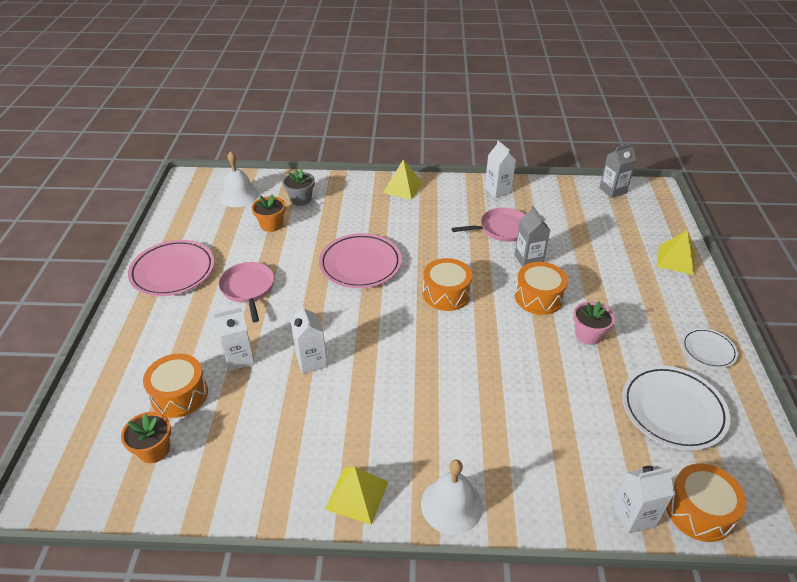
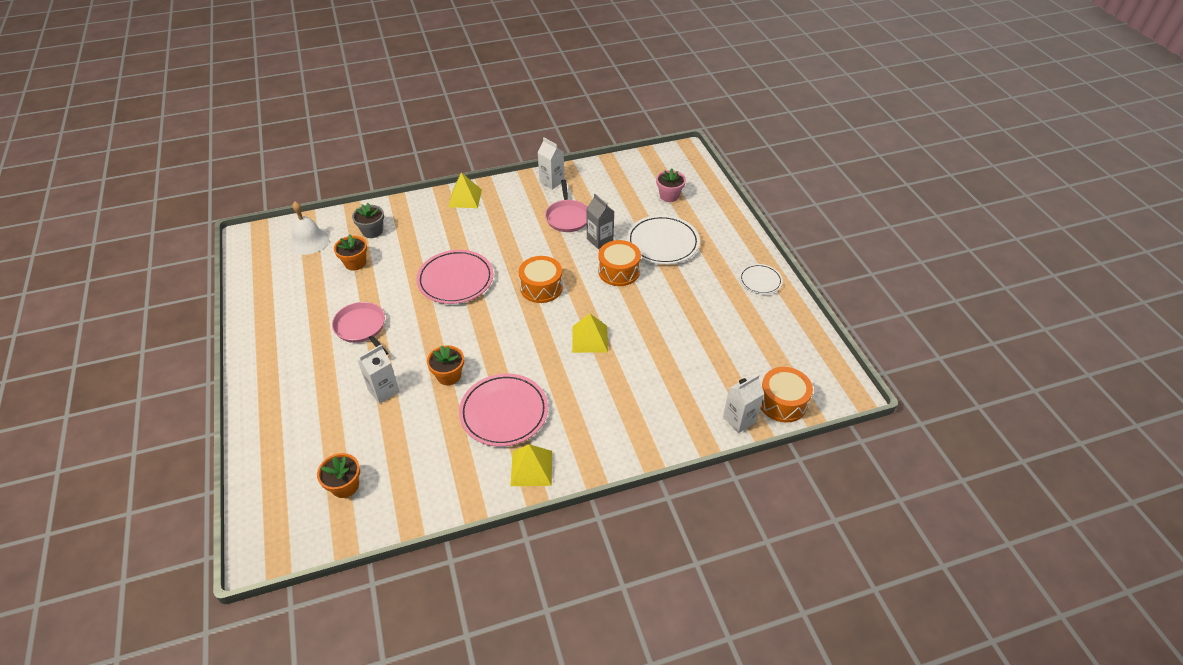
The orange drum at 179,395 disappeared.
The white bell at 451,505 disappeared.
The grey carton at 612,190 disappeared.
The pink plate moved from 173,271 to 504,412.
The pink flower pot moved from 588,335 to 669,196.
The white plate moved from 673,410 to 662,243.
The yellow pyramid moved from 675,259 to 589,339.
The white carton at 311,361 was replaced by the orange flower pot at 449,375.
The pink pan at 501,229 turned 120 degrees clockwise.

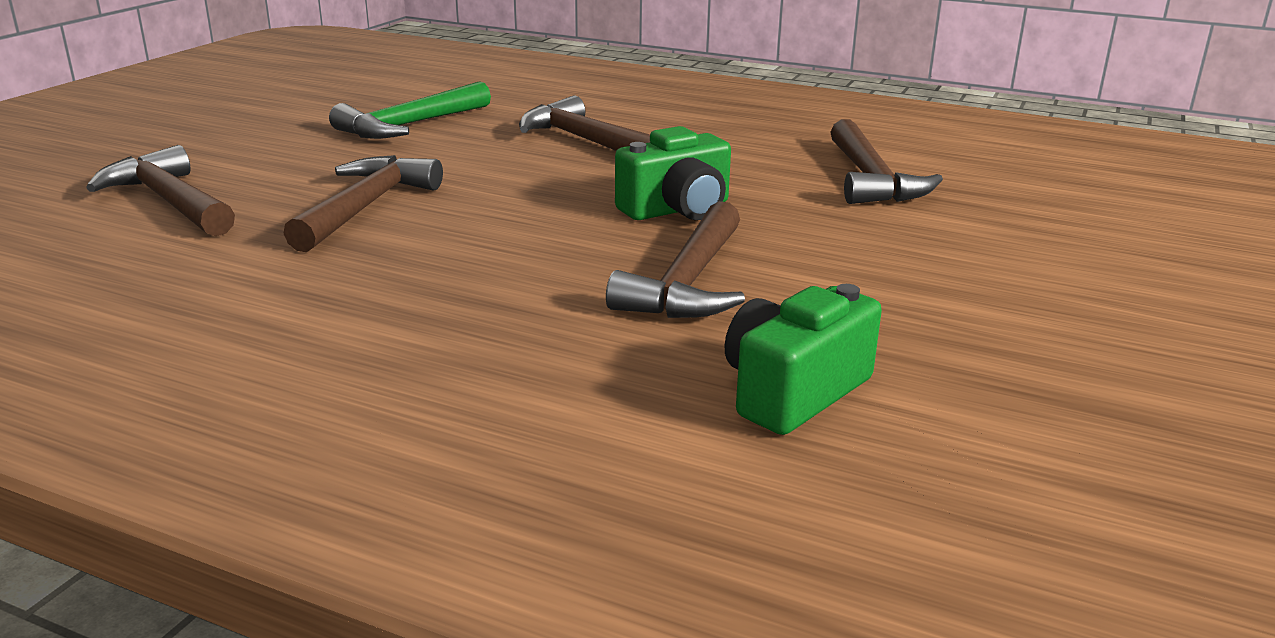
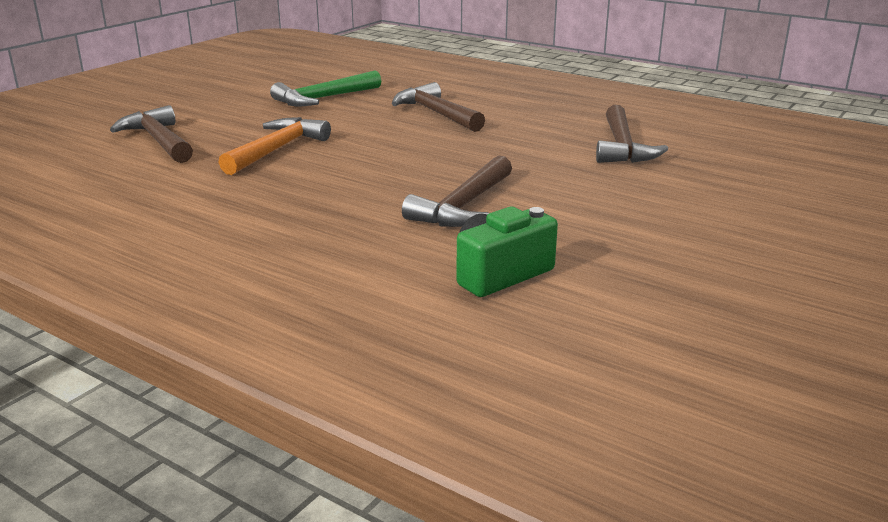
The green camera at 677,209 disappeared.
The brown hammer at 366,207 became the orange hammer at 277,150.

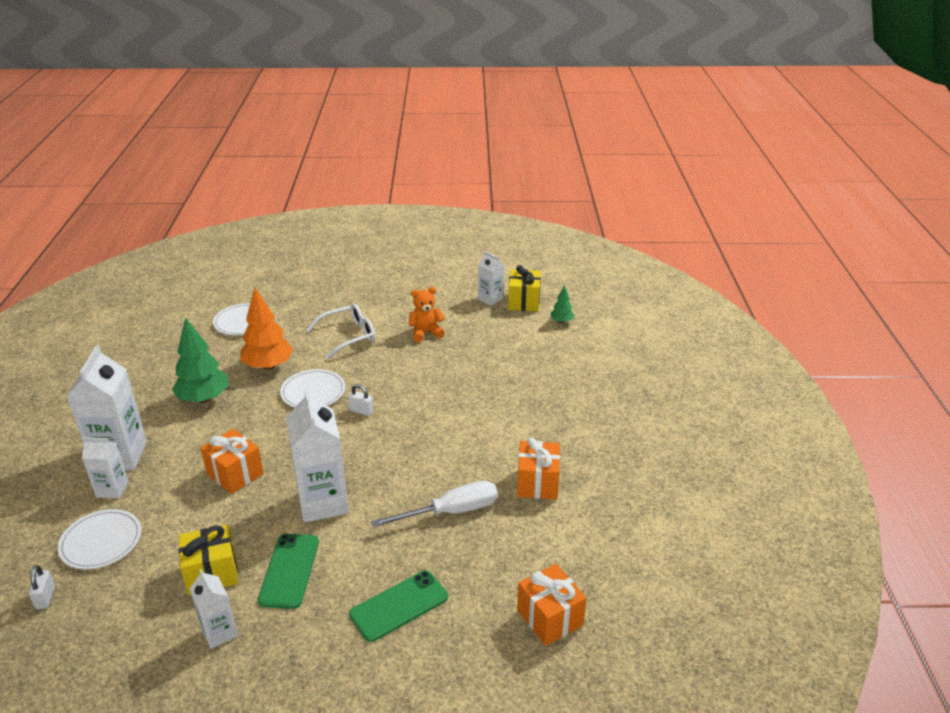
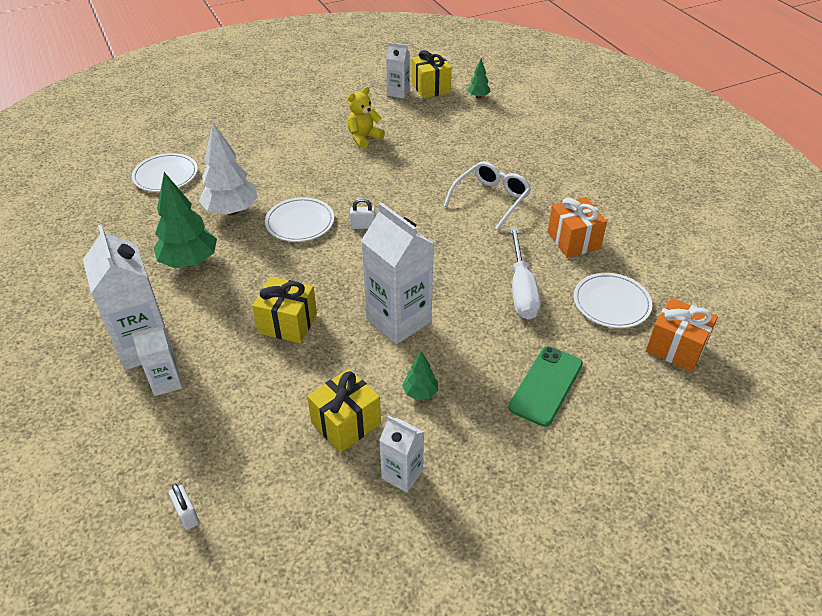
The white plate moved from 101,541 to 611,303.
The white glasses moved from 349,336 to 491,199.
The green phone at 289,570 was replaced by the green tree at 420,393.
The orange gift at 235,474 became the yellow gift at 287,323.
The orange tree at 268,366 became the white tree at 231,211.
The orange teddy bear at 426,333 became the yellow teddy bear at 364,138.
The white screwdriver at 451,512 turned 135 degrees clockwise.

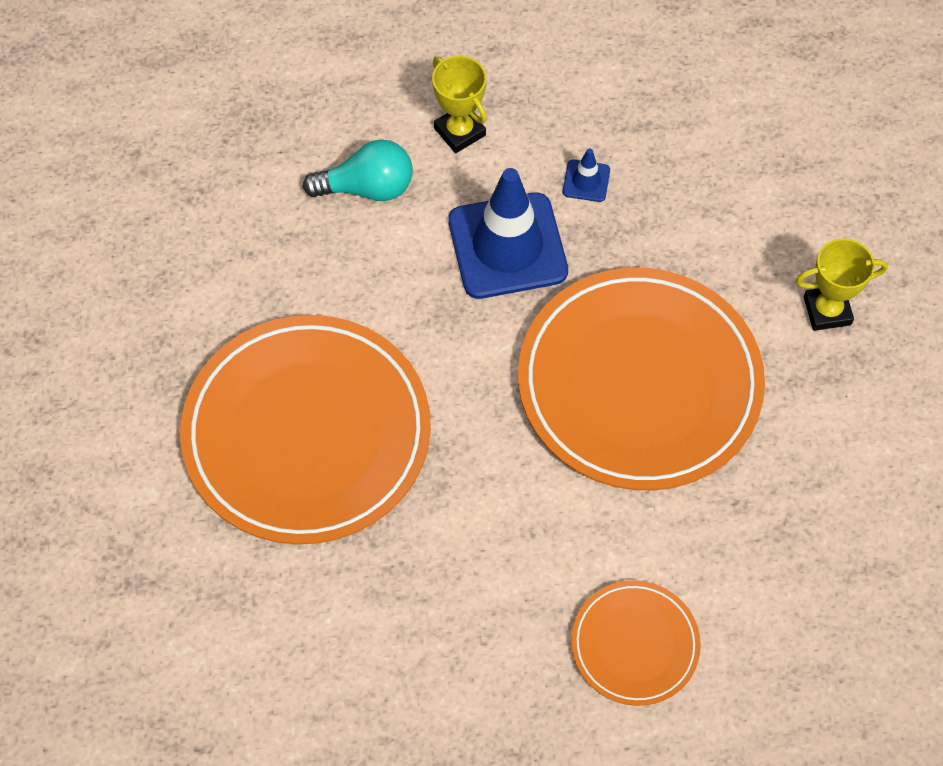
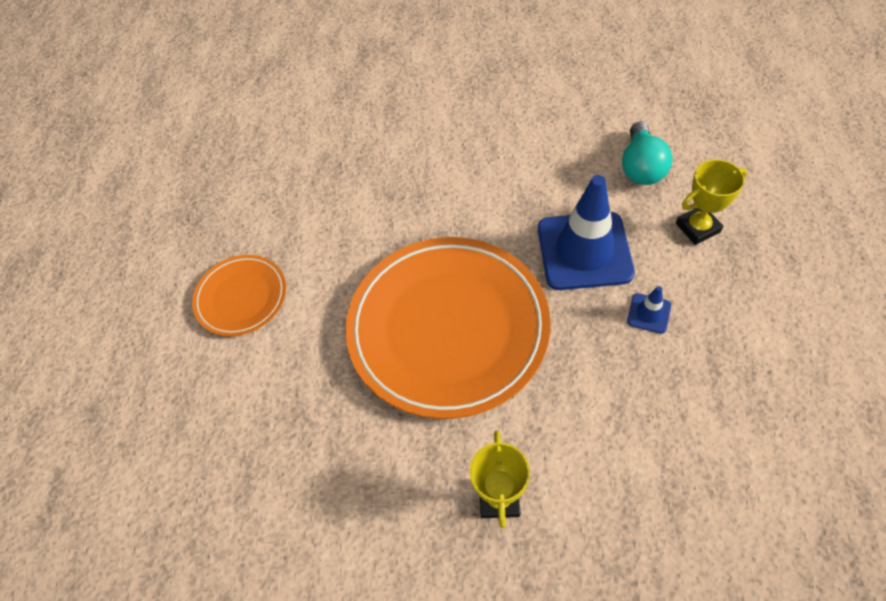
The orange plate at 307,433 disappeared.

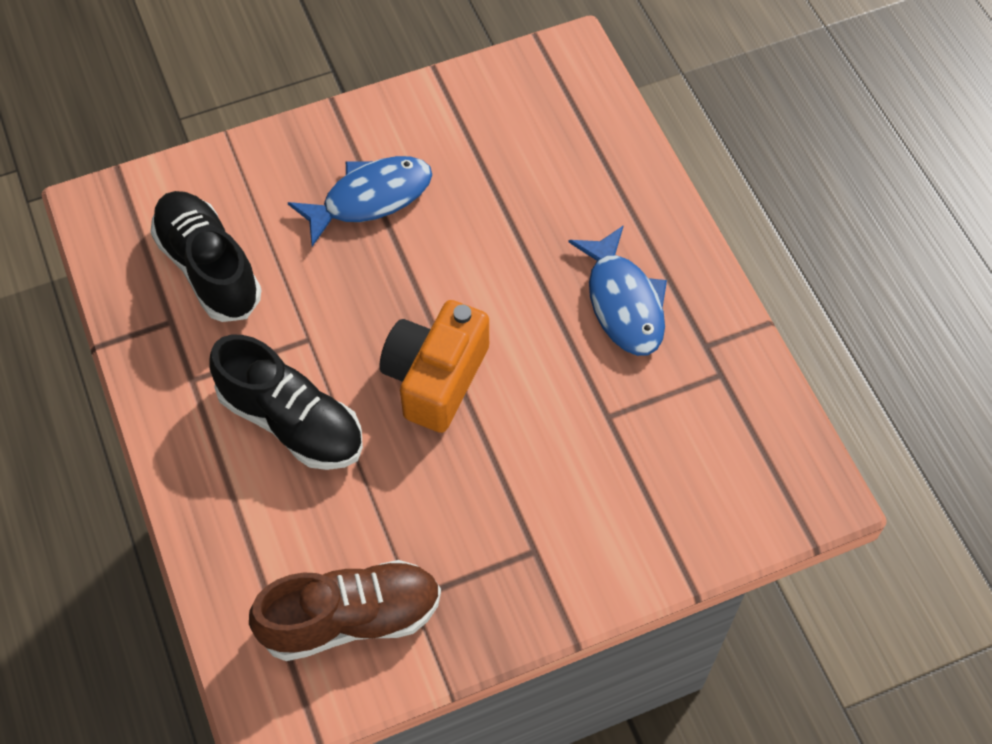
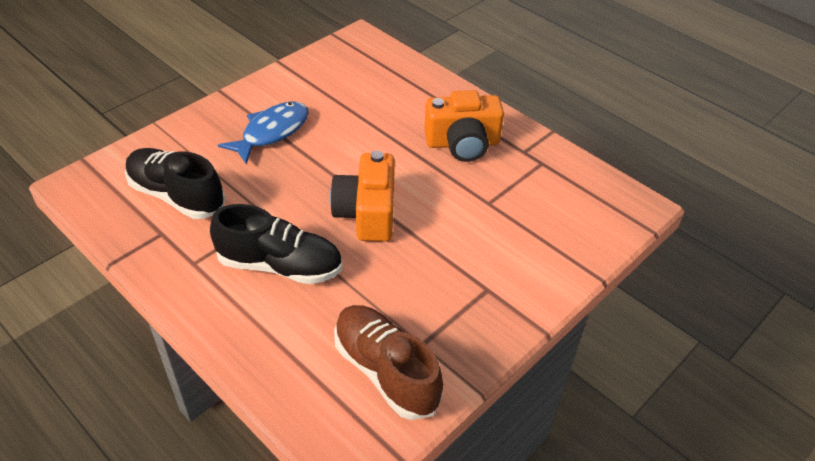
The blue fish at 623,303 was replaced by the orange camera at 462,143.
The brown shoe at 351,618 turned 90 degrees counterclockwise.

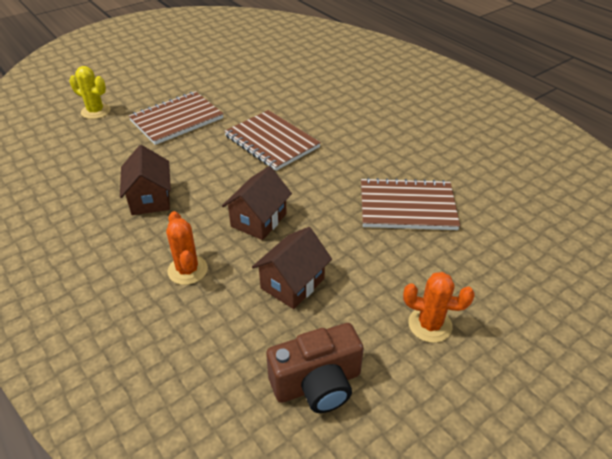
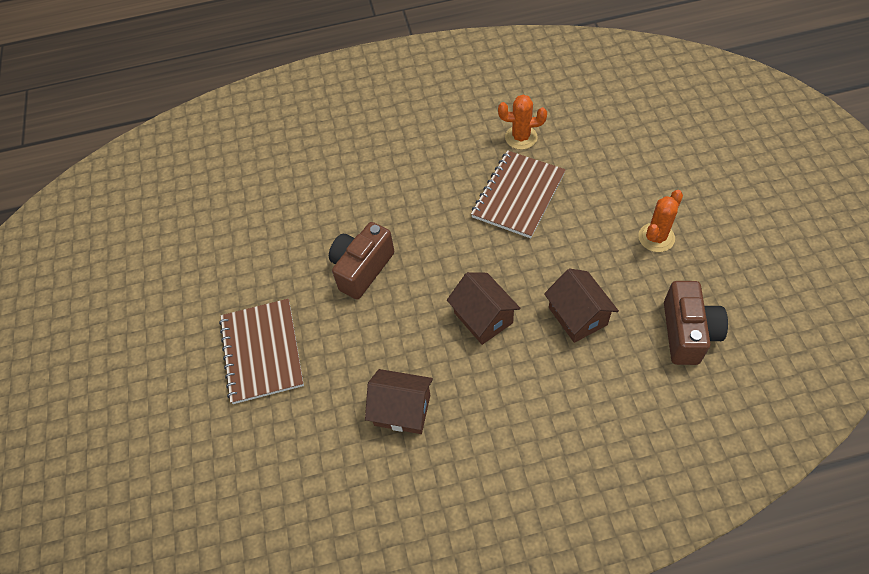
The yellow cactus at 96,111 disappeared.
The orange cactus moved from 187,270 to 521,137.
The brown notebook at 271,142 was replaced by the brown camera at 362,269.

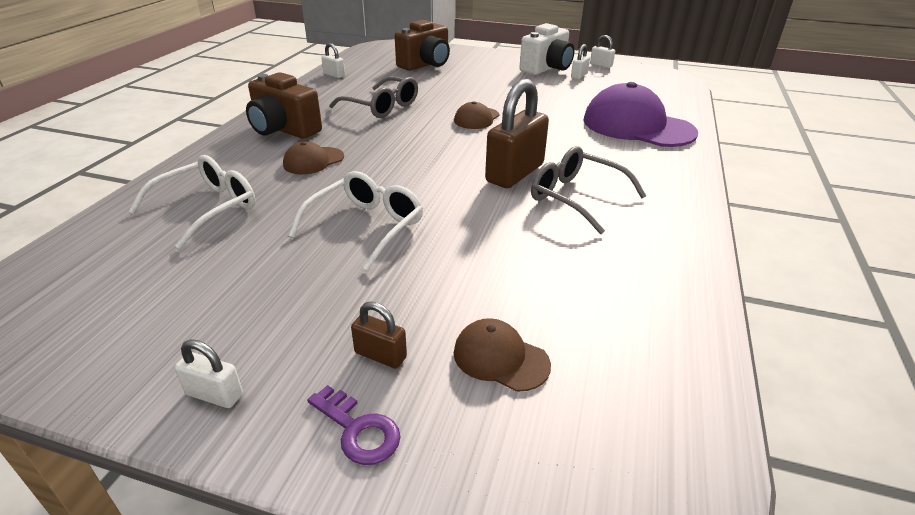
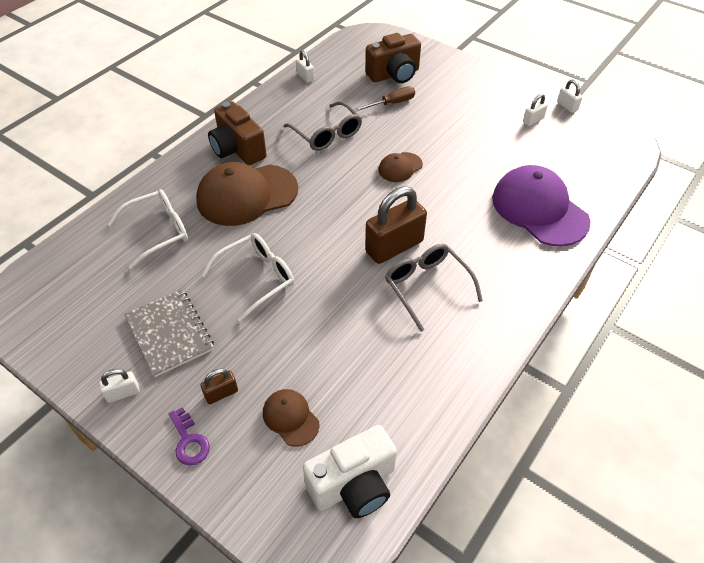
The grey notebook at 169,333 appeared.
The brown screwdriver at 391,103 appeared.
The white camera moved from 546,68 to 354,485.
The white padlock at 214,394 turned 60 degrees counterclockwise.
The brown padlock at 380,355 turned 75 degrees counterclockwise.
The brown cap at 313,161 changed to 2.06 times the size.

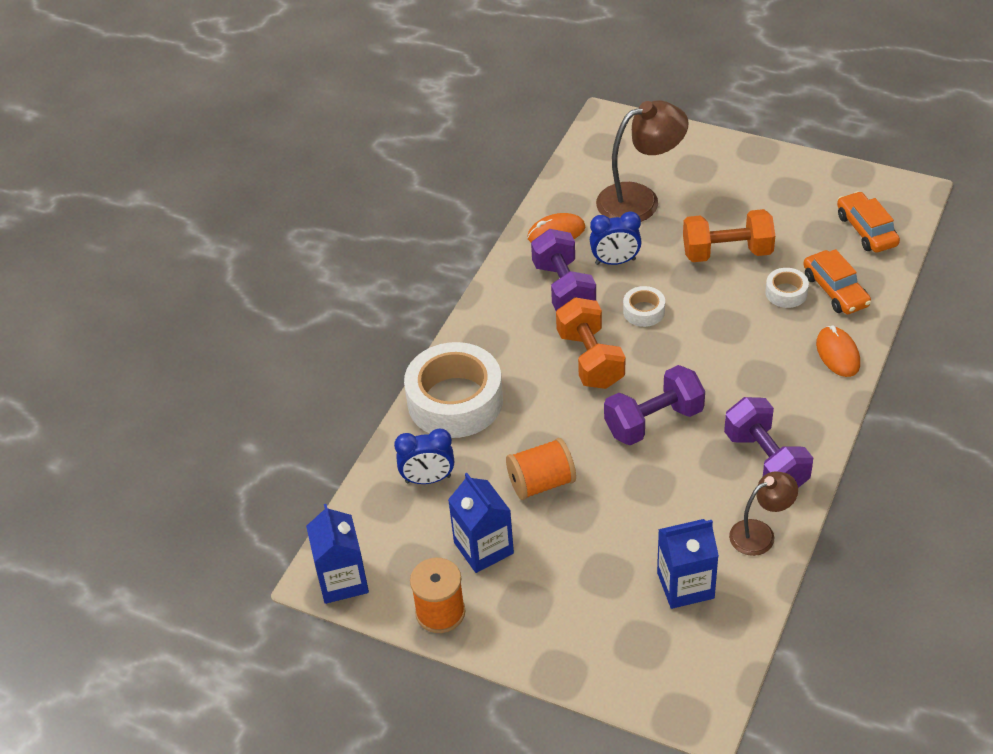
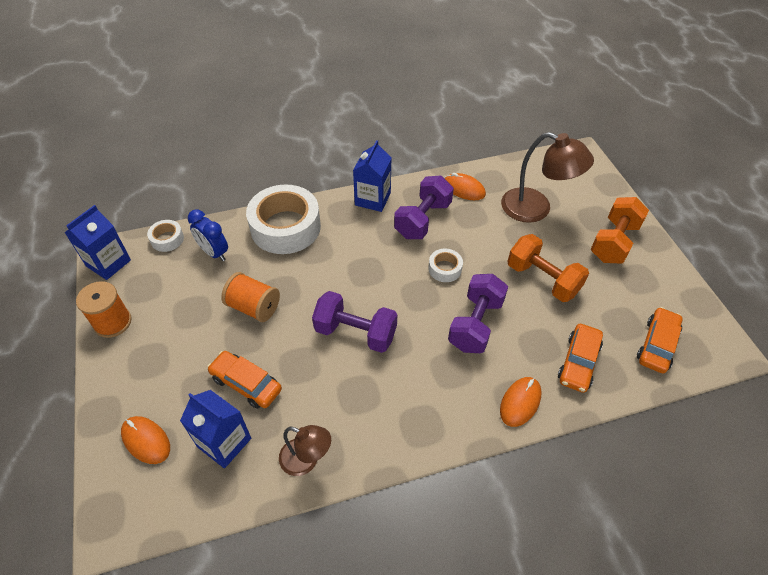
The blue clock at 615,261 disappeared.
The orange mouse at 146,441 appeared.
The orange car at 246,384 appeared.
The blue carton moved from 483,548 to 372,199.
The orange dumbbell moved from 590,359 to 613,242.
The purple dumbbell moved from 765,461 to 475,324.
The white tape moved from 786,293 to 167,239.

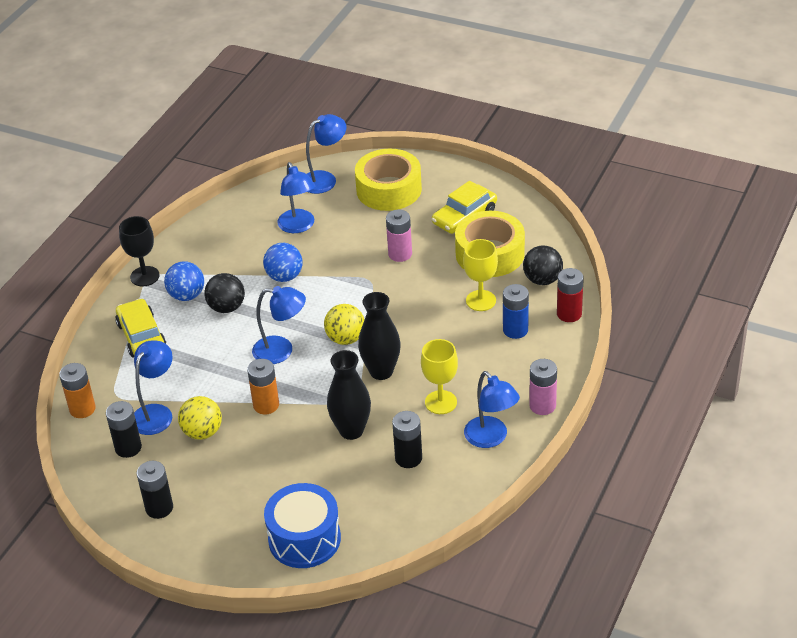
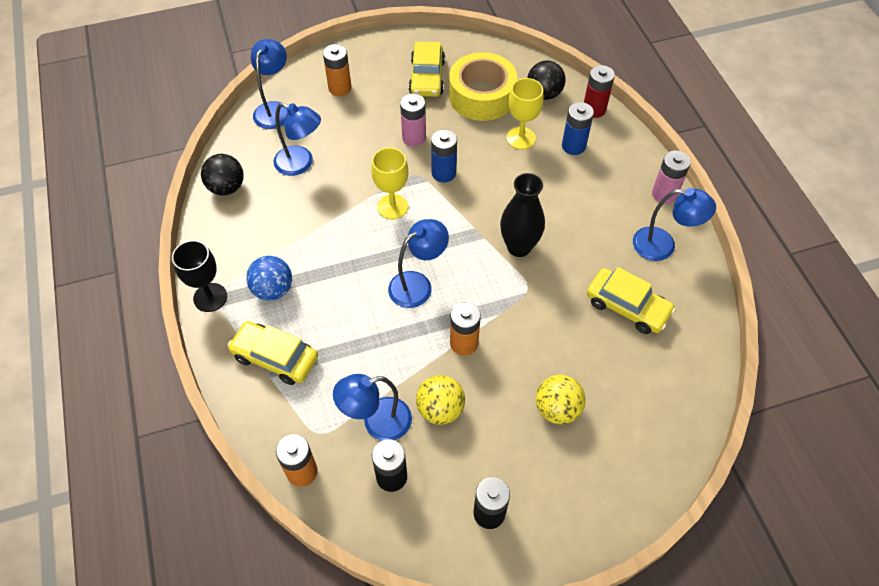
The blue ball at 284,276 disappeared.
The blue drum at 304,539 disappeared.
The black vase at 351,430 disappeared.
The blue battery at 443,173 appeared.
The black ball moved from 227,307 to 227,187.
The yellow ball moved from 346,339 to 557,409.
The yellow goblet moved from 441,402 to 392,207.
The yellow tape at 389,189 was replaced by the orange battery at 340,88.
The black battery at 408,458 was replaced by the yellow car at 627,306.
The blue lamp at 156,413 turned 90 degrees counterclockwise.

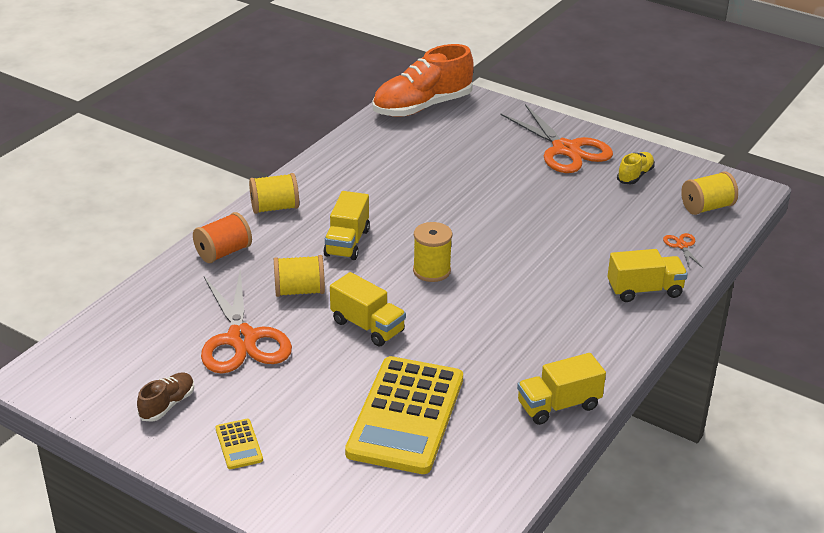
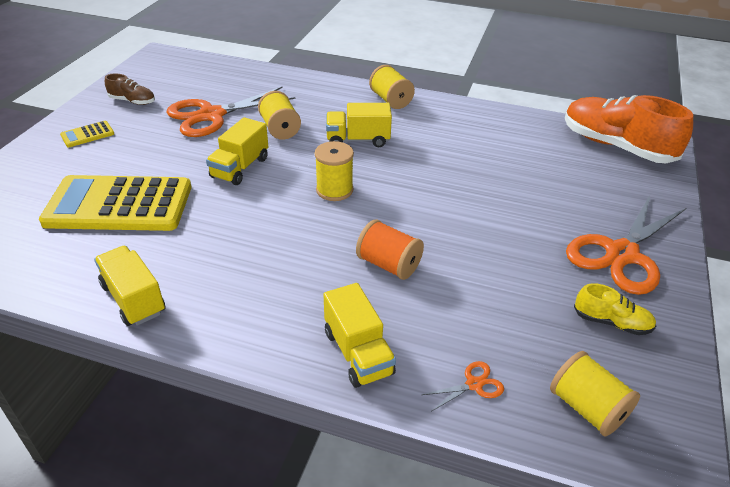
The orange spool moved from 223,252 to 388,264.

